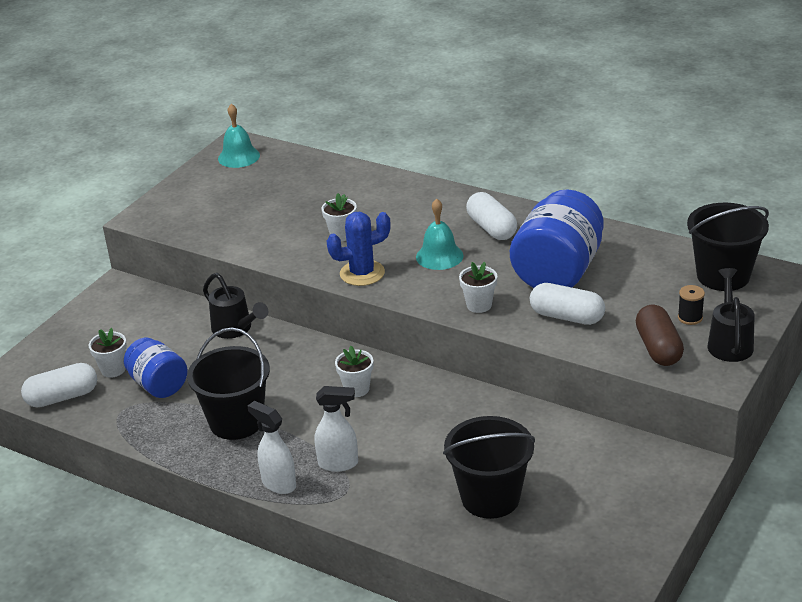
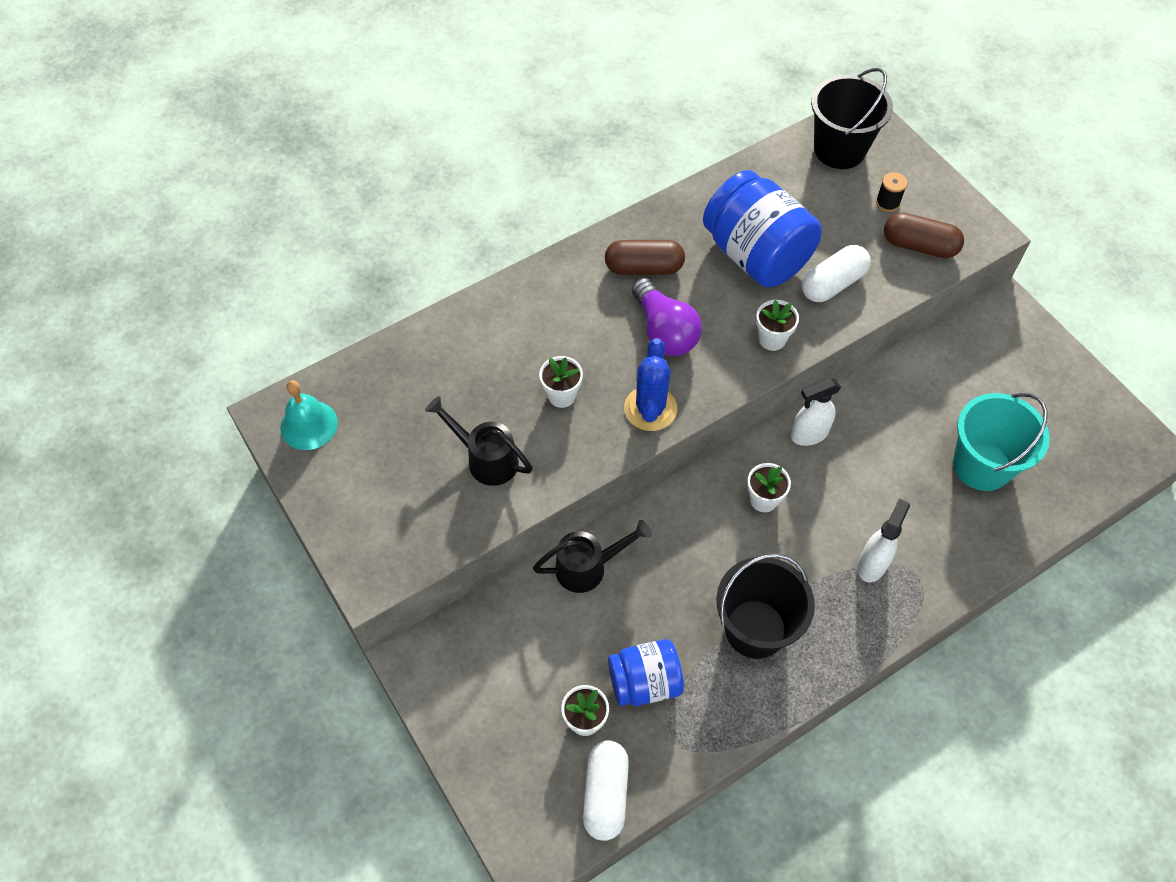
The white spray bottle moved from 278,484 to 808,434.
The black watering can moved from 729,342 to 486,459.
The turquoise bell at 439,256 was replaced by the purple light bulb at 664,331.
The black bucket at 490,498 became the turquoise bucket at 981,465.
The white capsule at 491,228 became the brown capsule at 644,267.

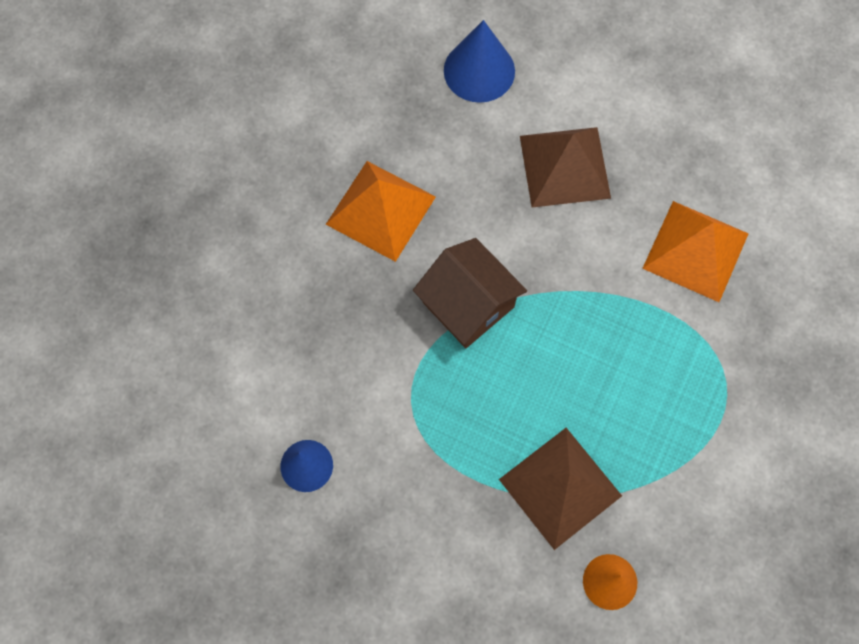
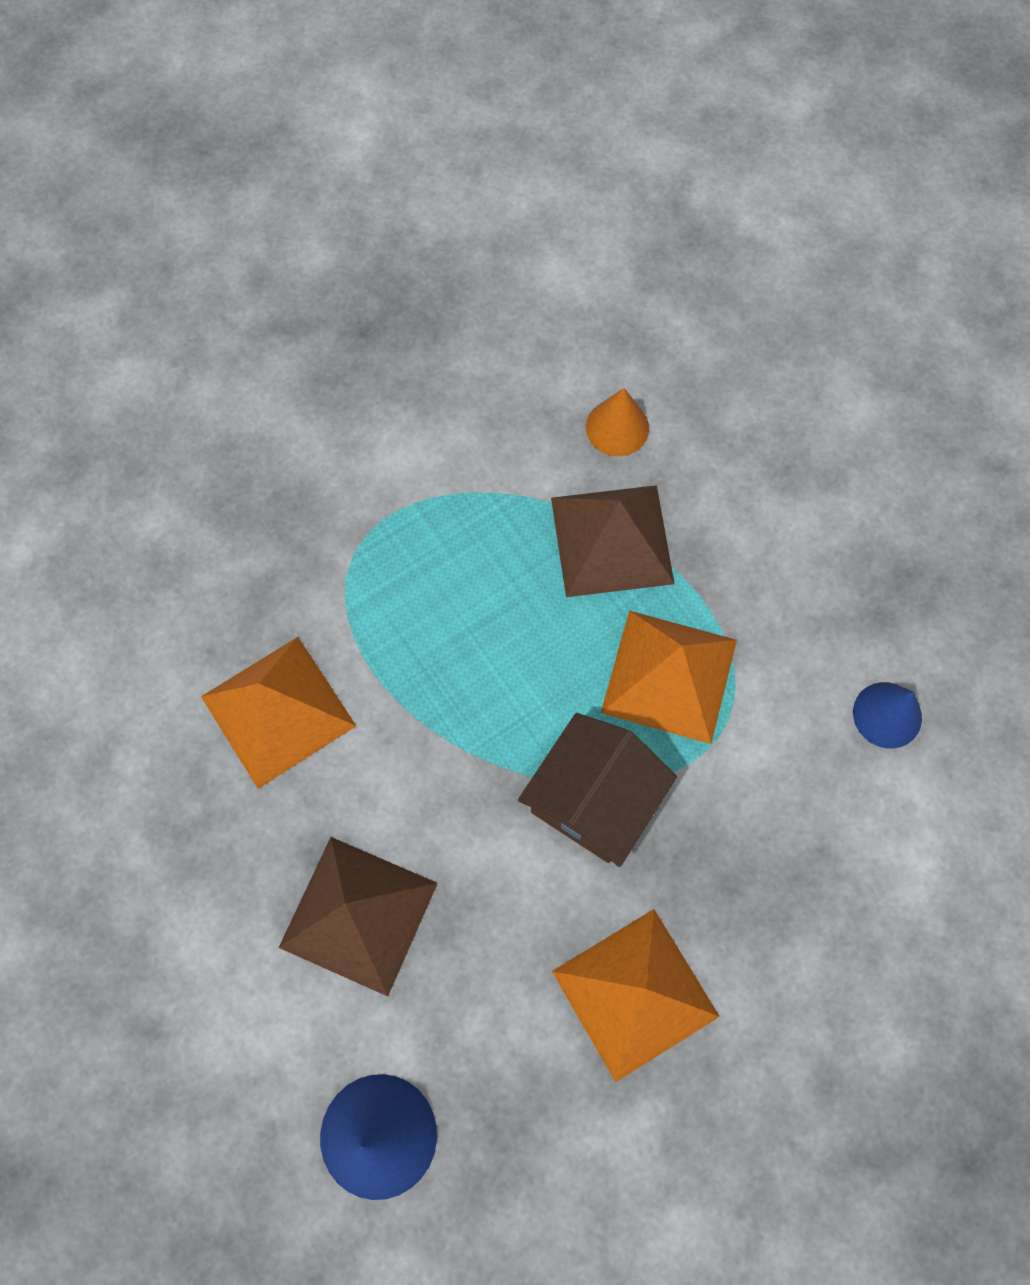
The orange pyramid at 669,676 appeared.
The brown house at 468,304 turned 45 degrees clockwise.

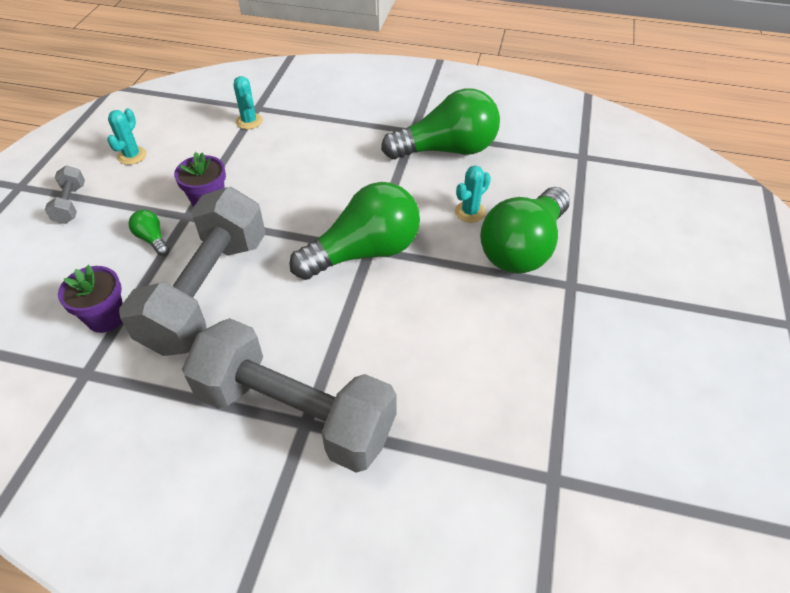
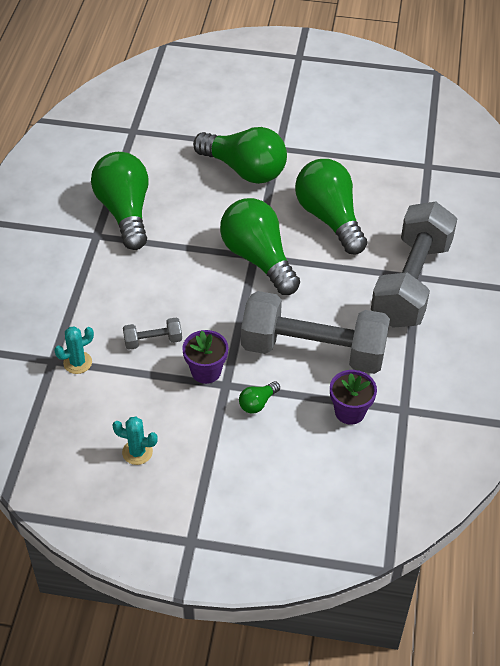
The turquoise cactus at 470,212 disappeared.
The green light bulb at 329,218 appeared.
The grey dumbbell moved from 70,204 to 153,341.

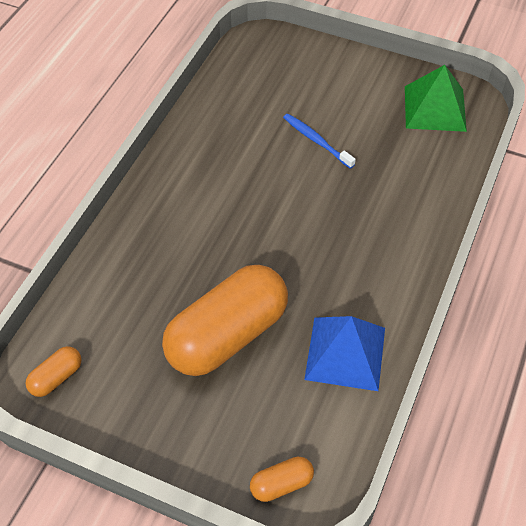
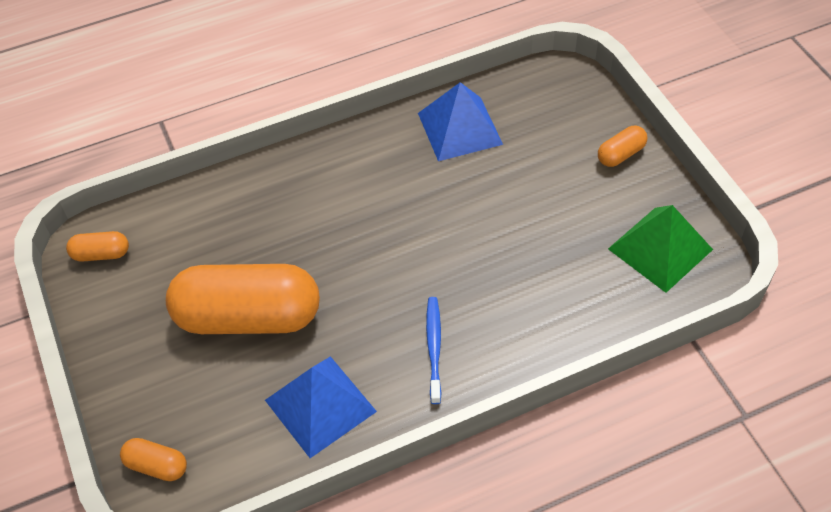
The blue pyramid at 459,128 appeared.
The orange capsule at 620,154 appeared.
The blue toothbrush moved from 316,141 to 434,348.

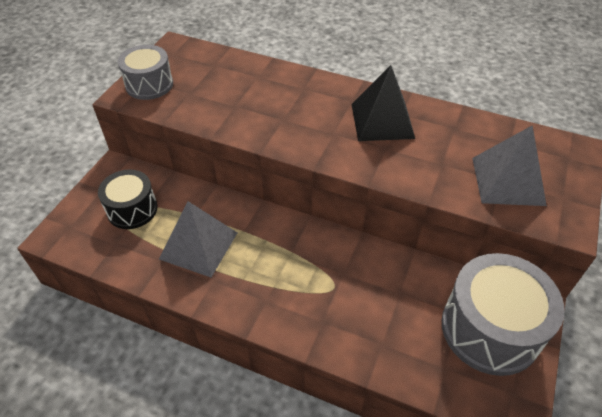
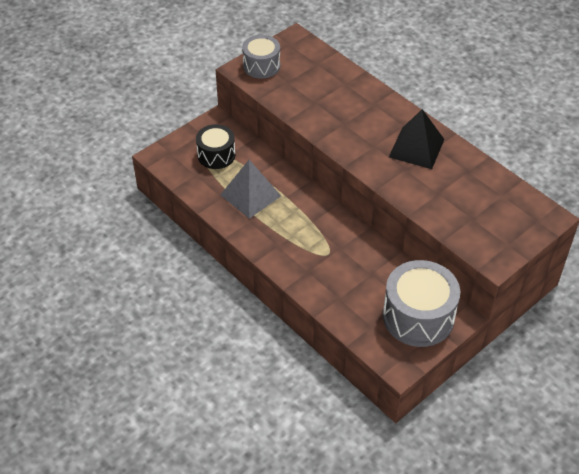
The grey pyramid at 508,181 disappeared.

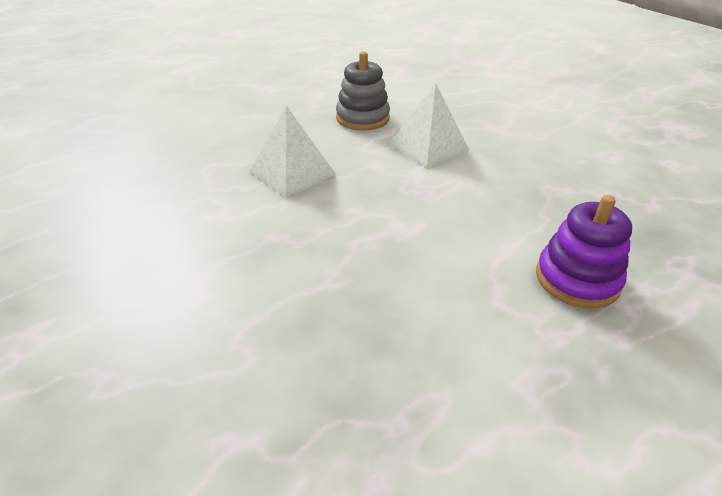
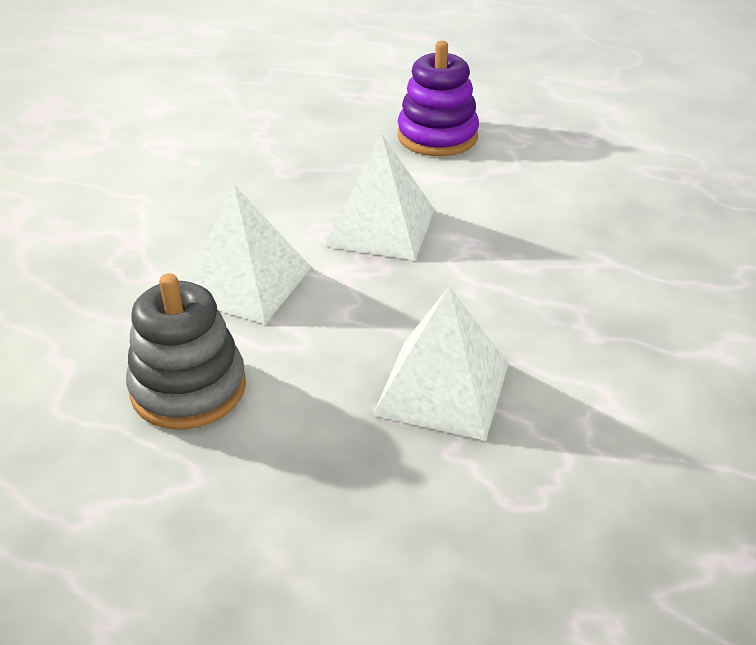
The white pyramid at 380,227 appeared.

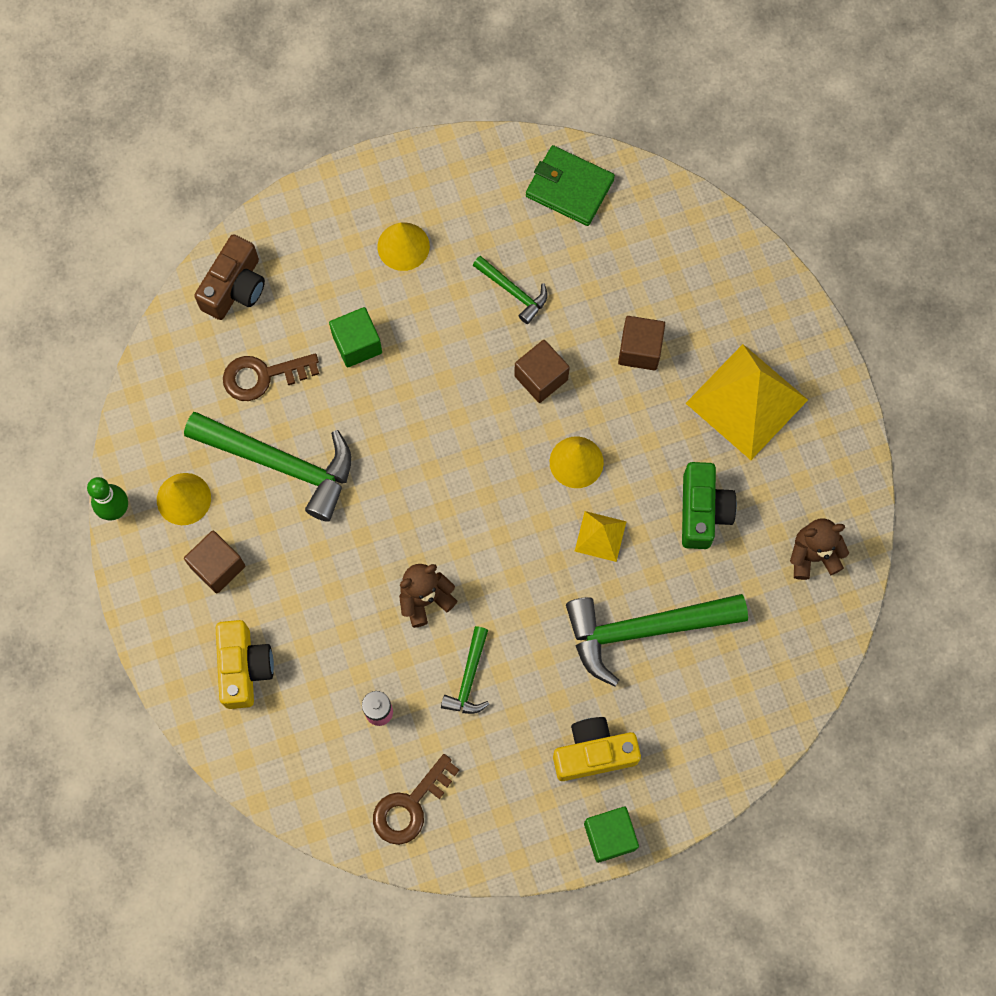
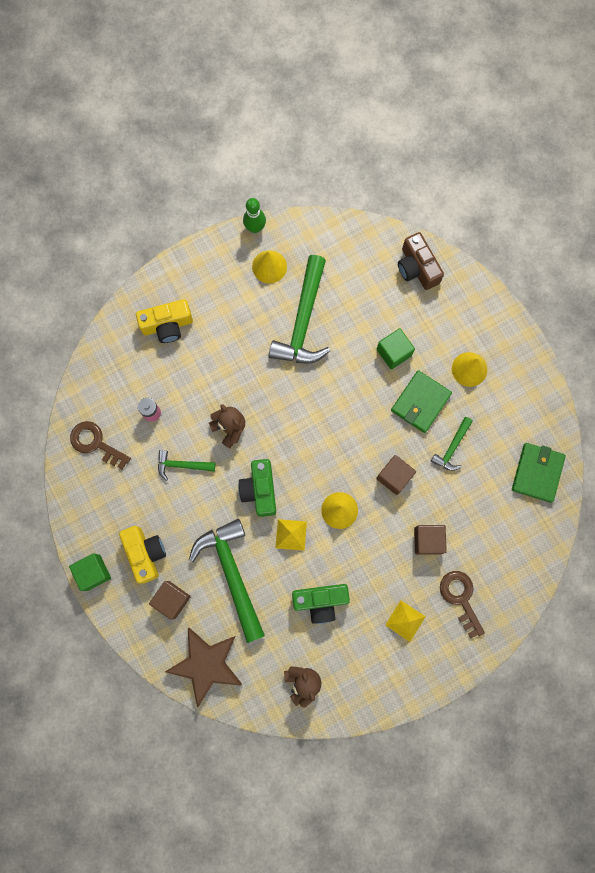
The brown star at 206,664 appeared.
The green camera at 260,490 appeared.
The green wallet at 420,402 appeared.
The brown cube moved from 218,566 to 172,600.
The brown key moved from 263,376 to 460,598.
The brown camera at 235,287 turned 45 degrees clockwise.
The yellow pyramid at 746,401 changed to 0.49 times the size.

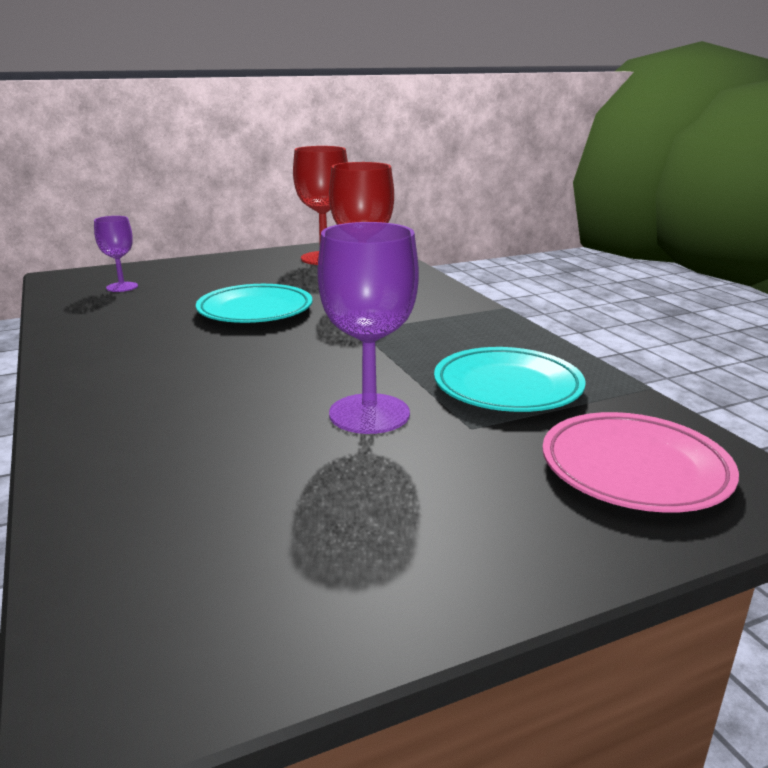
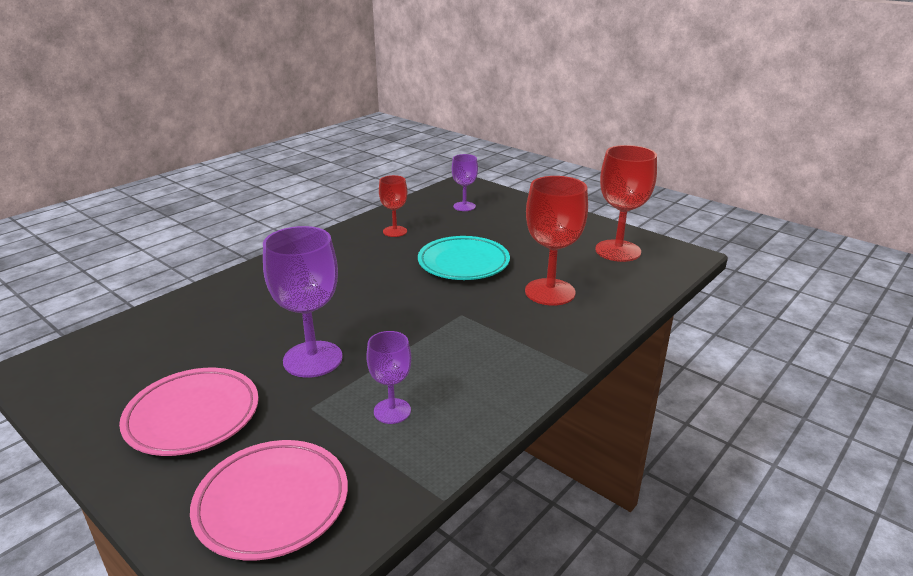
The pink plate at 193,416 appeared.
The red goblet at 395,231 appeared.
The turquoise plate at 507,387 was replaced by the purple goblet at 392,411.

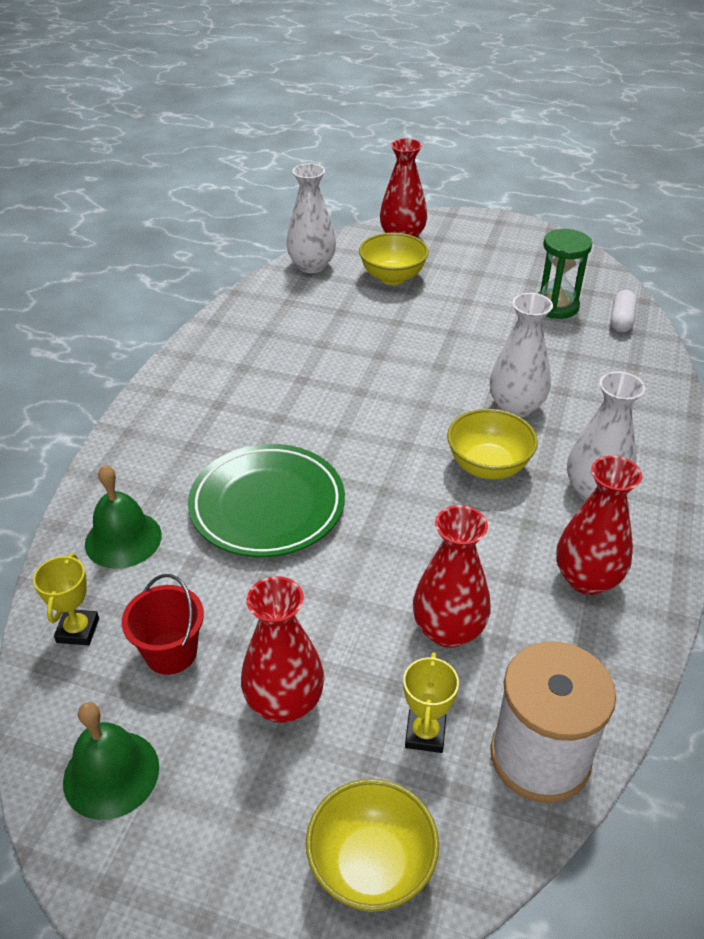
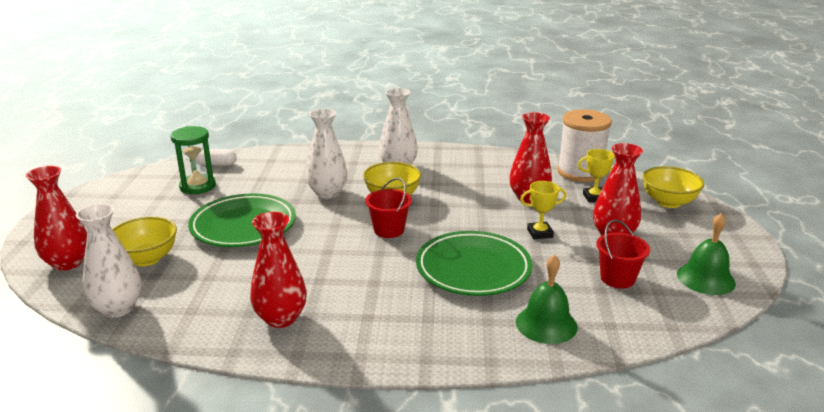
The green plate at 243,226 appeared.
The red bucket at 389,230 appeared.
The yellow trophy moved from 78,630 to 540,233.
The red vase moved from 587,579 to 281,318.

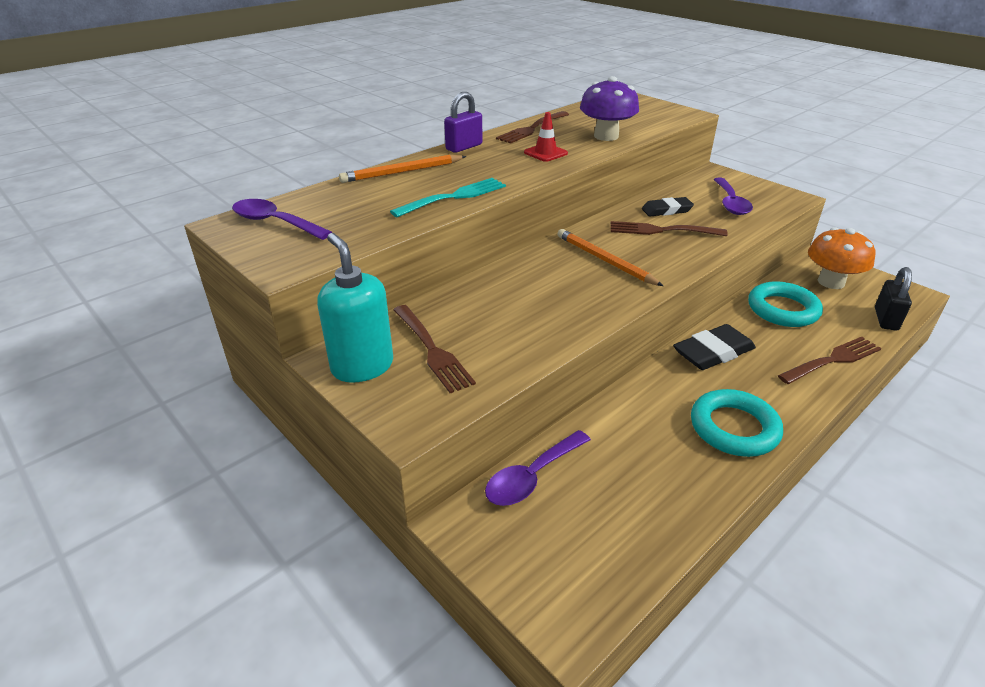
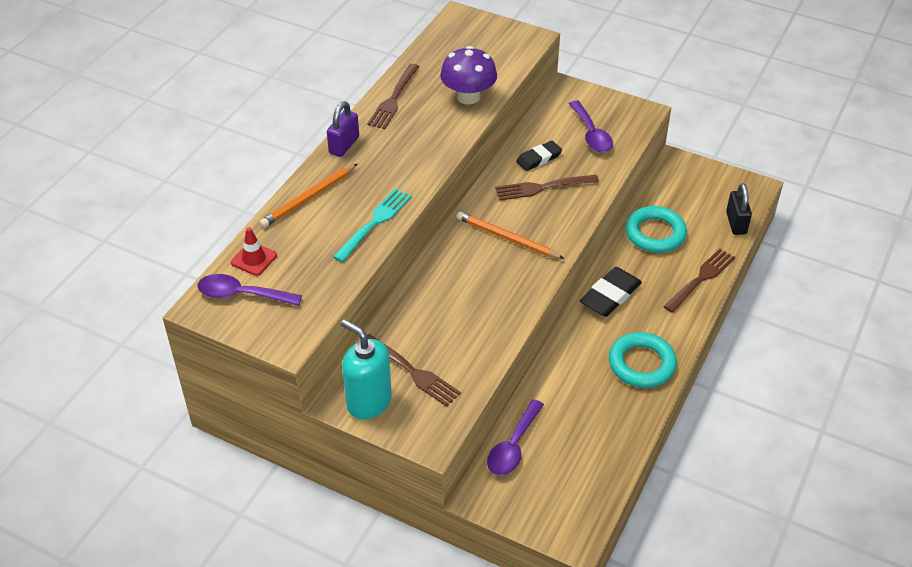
The orange mushroom at 831,282 disappeared.
The red traffic cone moved from 545,153 to 254,259.

